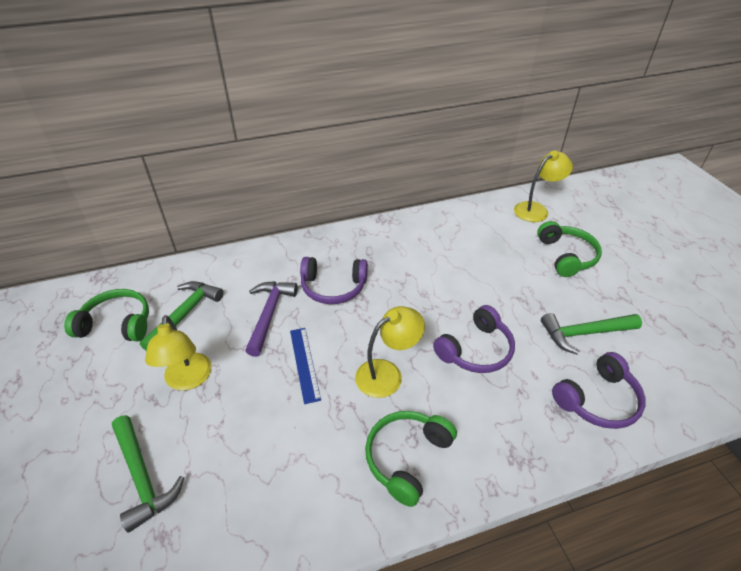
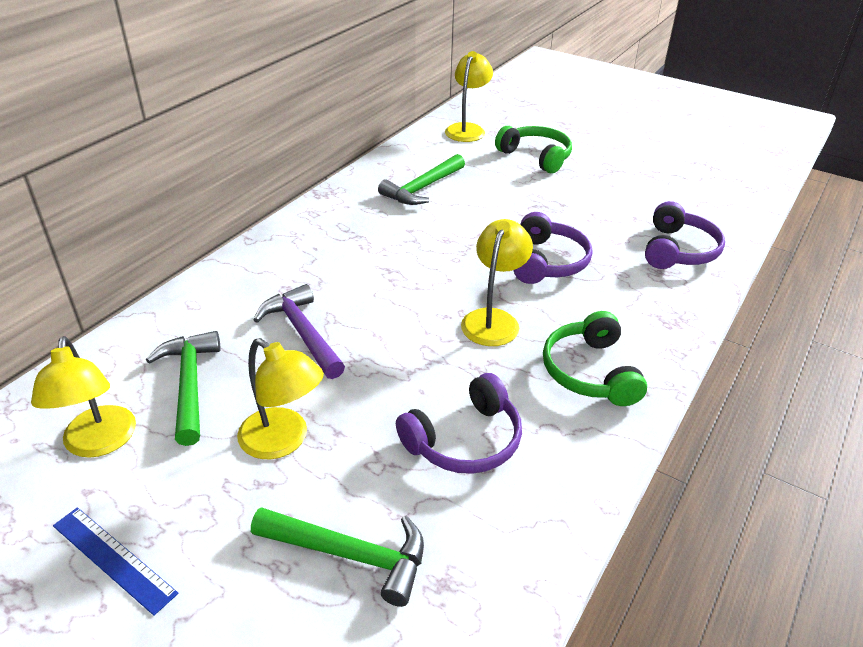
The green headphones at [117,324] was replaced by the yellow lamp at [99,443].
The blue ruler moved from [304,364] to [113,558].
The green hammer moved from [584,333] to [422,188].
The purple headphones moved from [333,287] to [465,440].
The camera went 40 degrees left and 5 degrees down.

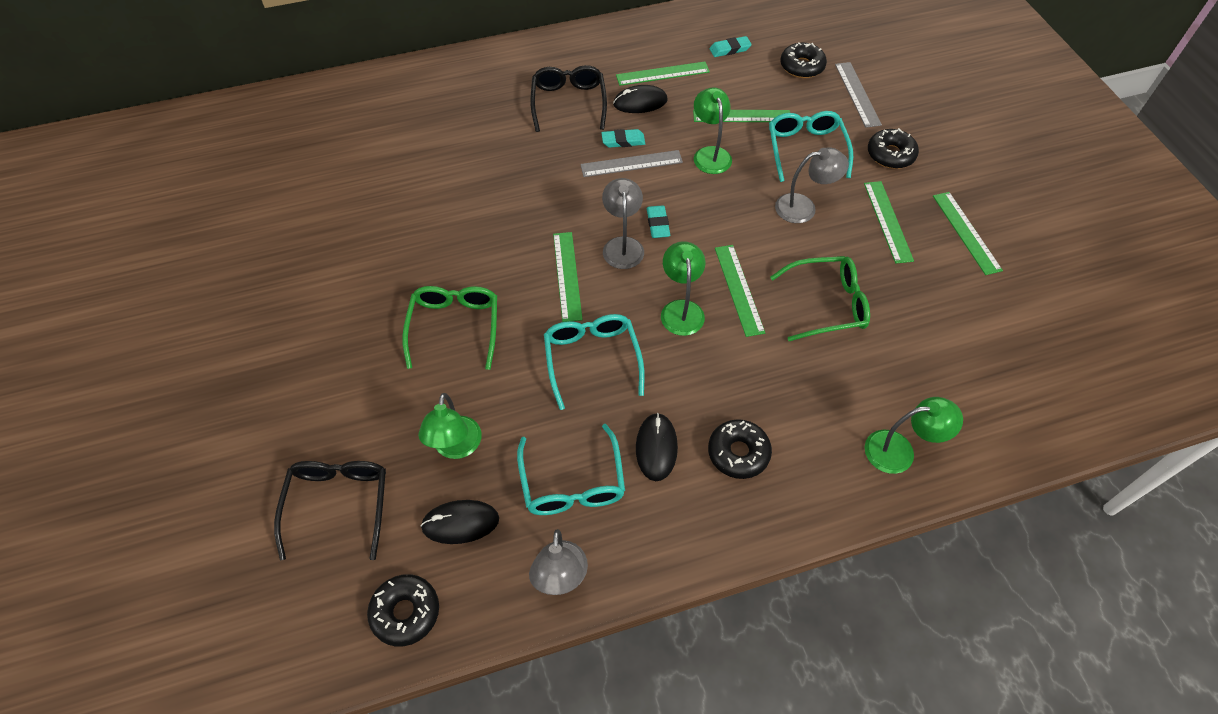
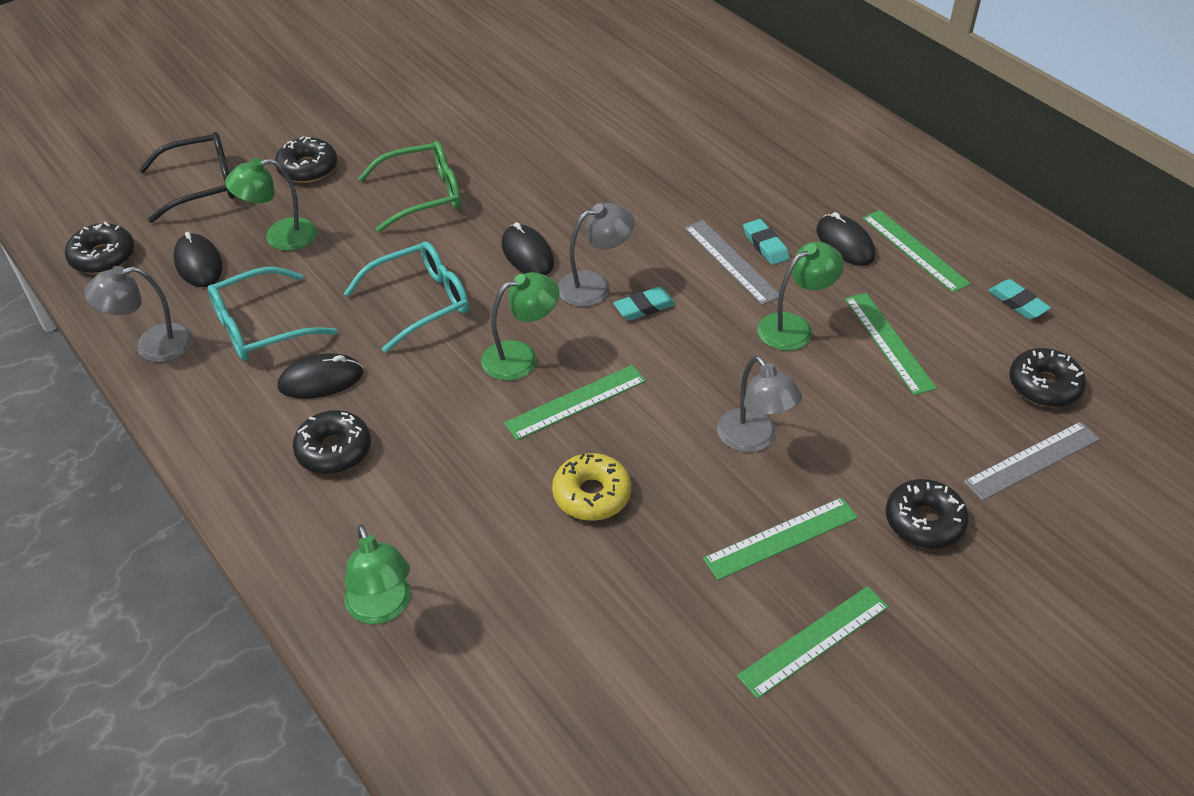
The black donut at [307,168] appeared.
The green ruler at [567,276] was replaced by the black mouse at [527,254].
The green glasses at [827,304] was replaced by the yellow donut at [591,494].
The black glasses at [568,102] disappeared.
The turquoise glasses at [805,149] disappeared.
The camera went 70 degrees right and 10 degrees down.

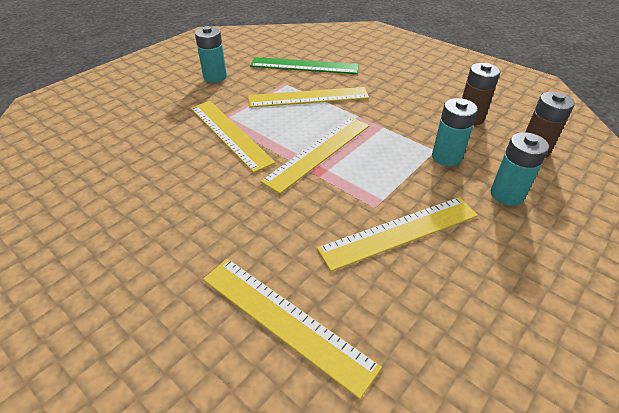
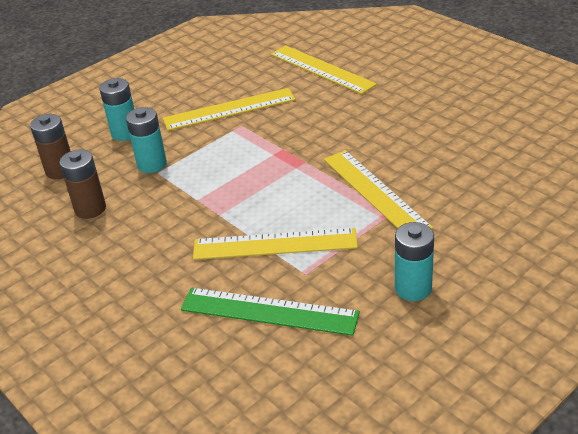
The yellow ruler at [319,152] disappeared.
The camera went 170 degrees left and 5 degrees down.

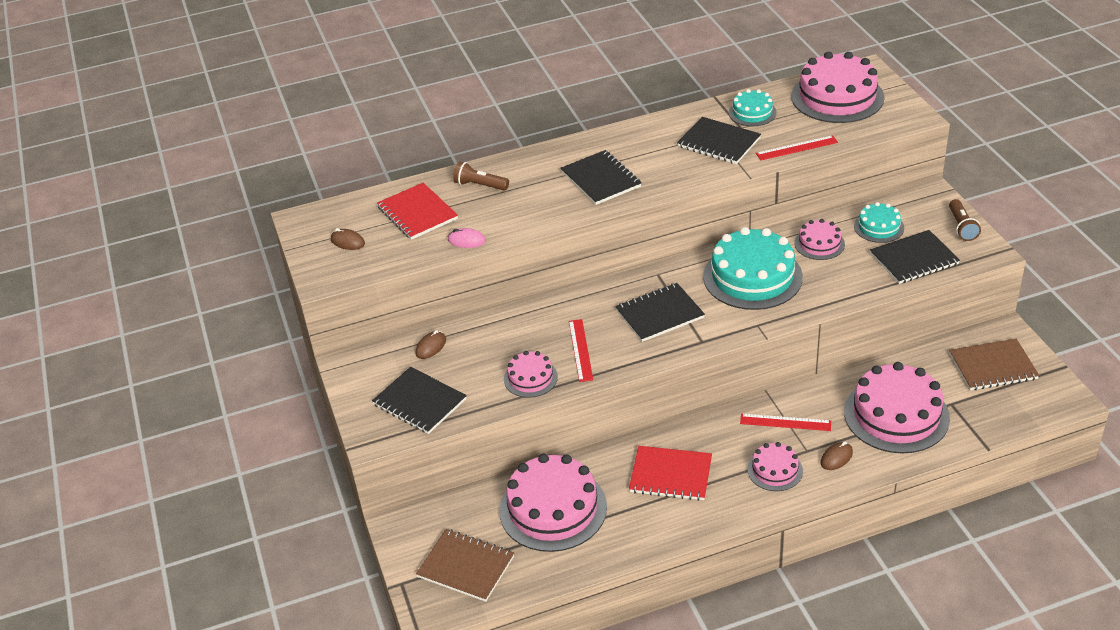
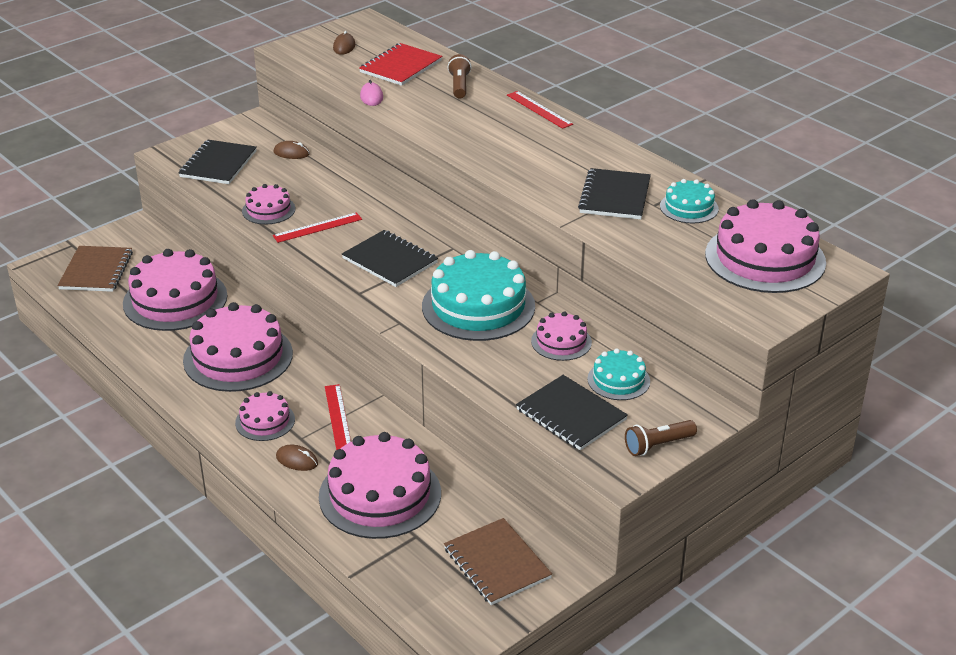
The red notebook at [670,475] was replaced by the pink cake at [238,357].
The red ruler moved from [796,148] to [539,109].
The black notebook at [600,179] disappeared.
The camera went 65 degrees right and 5 degrees down.

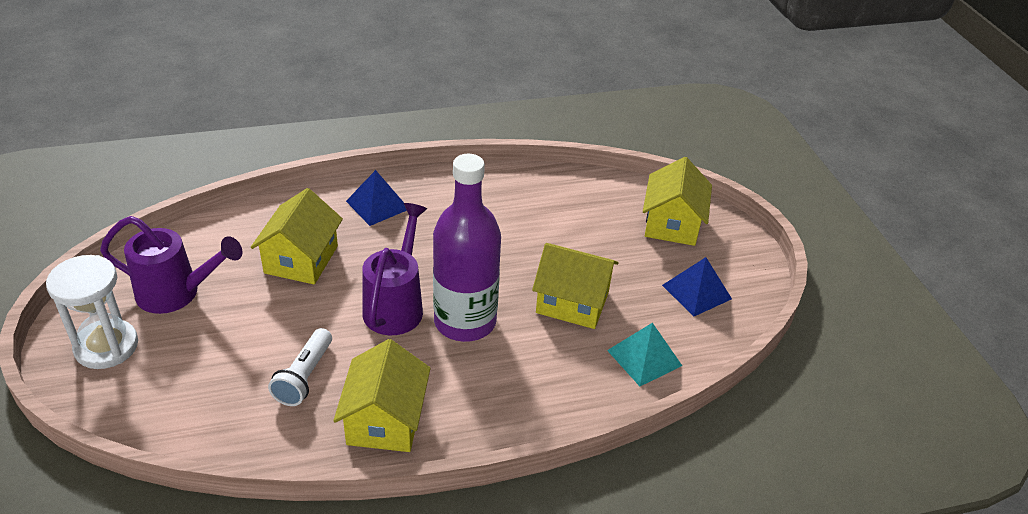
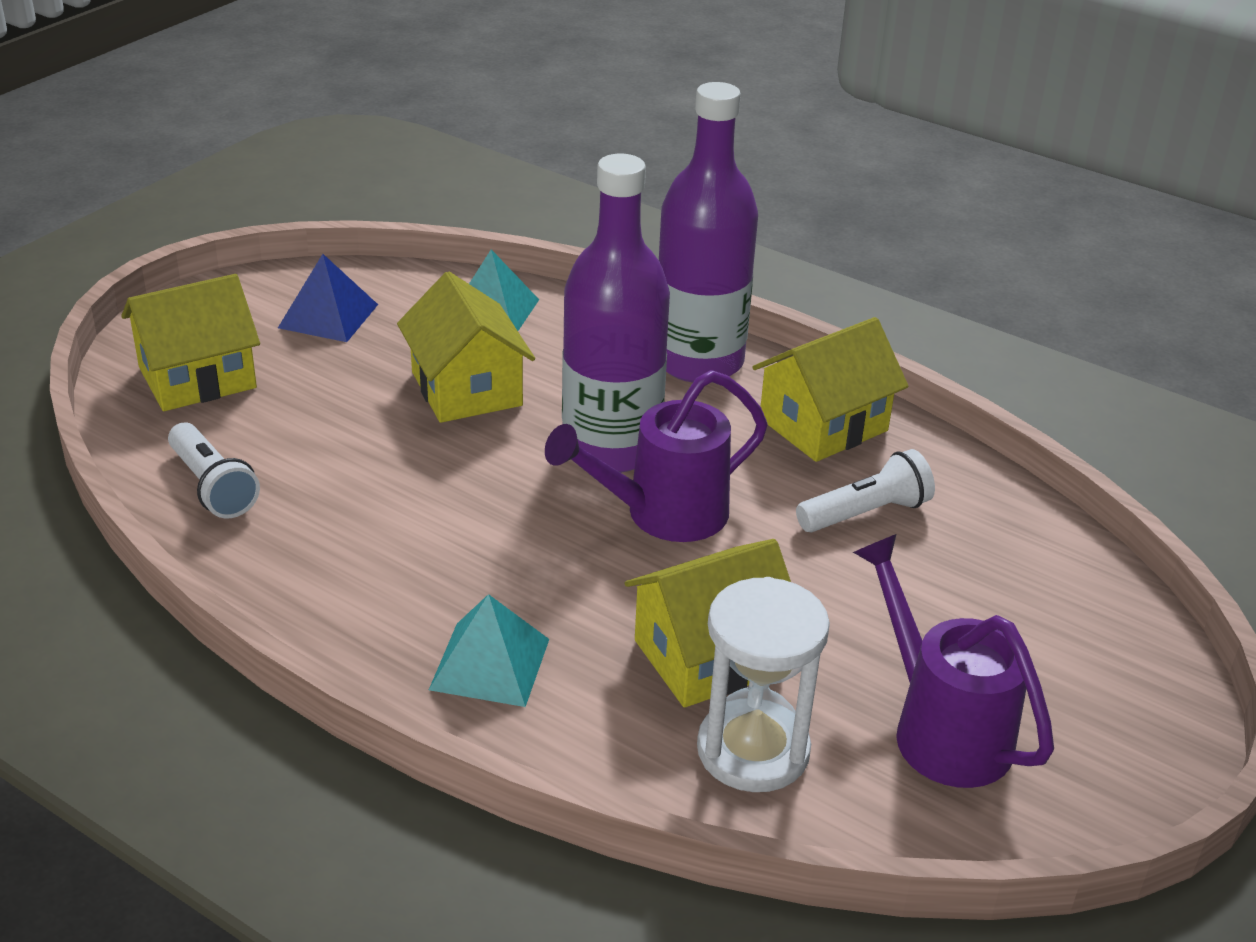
The white flashlight at [213,487] appeared.
The blue pyramid at [377,205] became the turquoise pyramid at [489,664].
The purple bottle at [698,361] appeared.
The white hourglass moved from [106,346] to [753,750].
The camera went 130 degrees left and 5 degrees down.

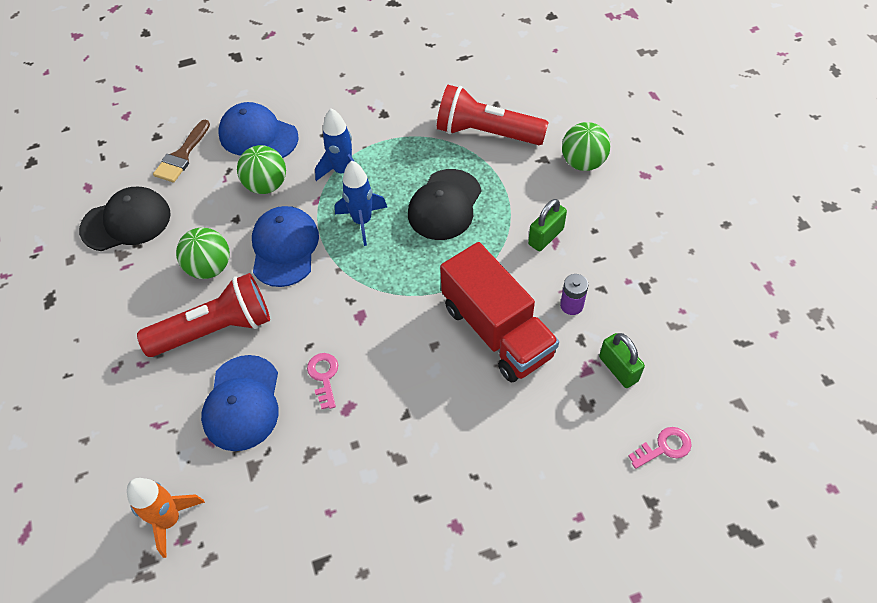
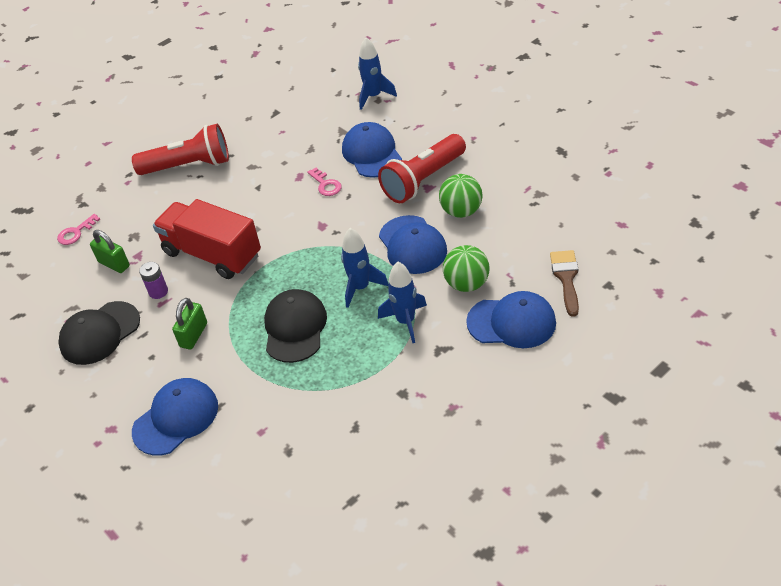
The black cap moved from [126,222] to [100,333].
The red flashlight moved from [487,133] to [188,165].
The green ball at [583,162] was replaced by the blue cap at [176,418].
The orange rocket at [170,520] became the blue rocket at [374,96].
The camera went 160 degrees right and 10 degrees down.

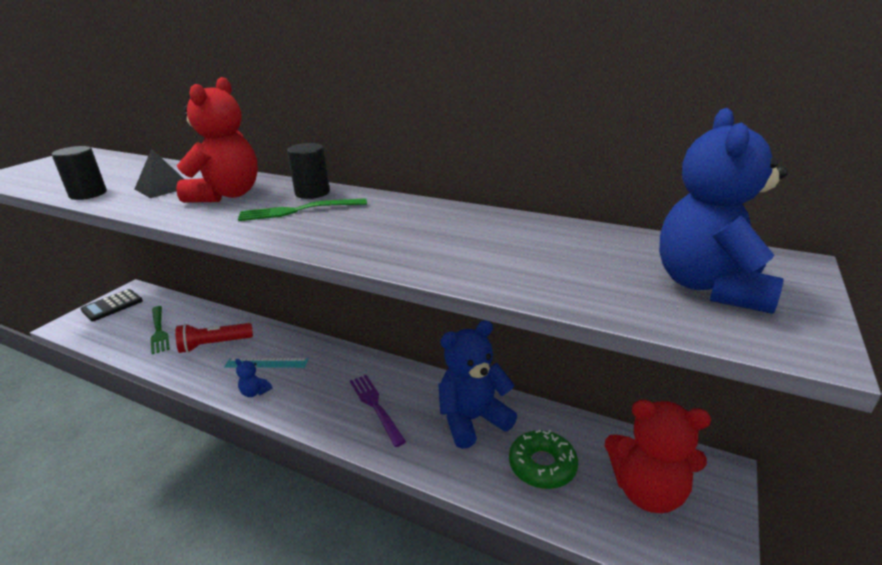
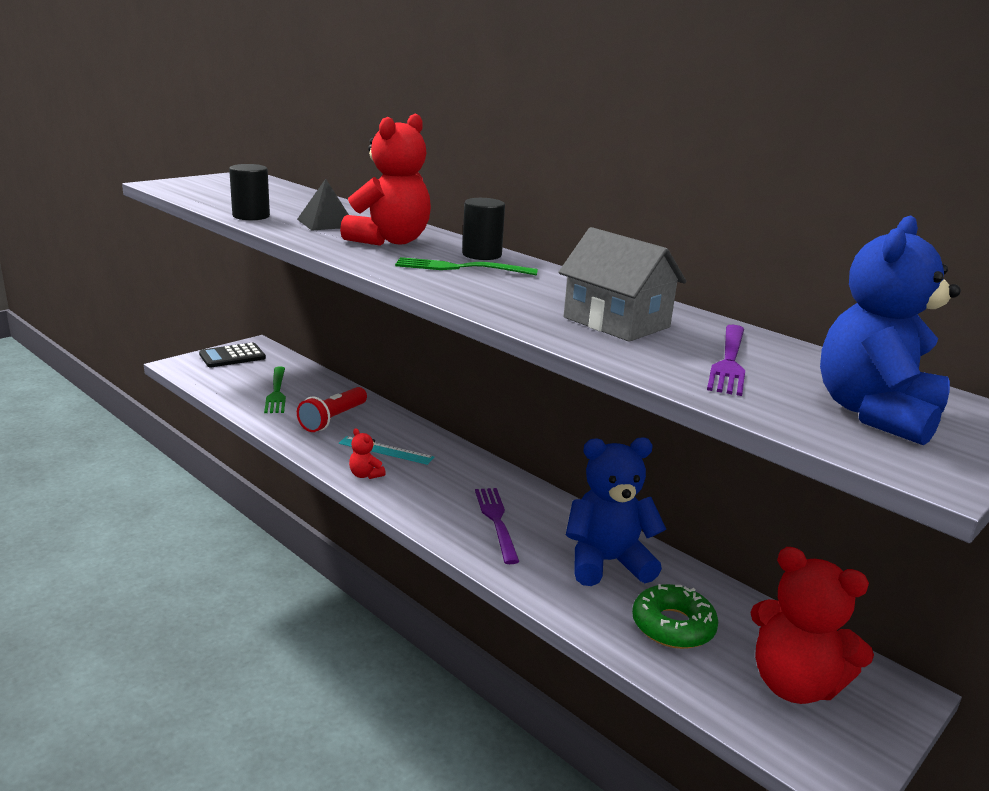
The red flashlight at [214,345] turned 60 degrees counterclockwise.
The blue teddy bear at [255,392] became the red teddy bear at [365,475].
The grey house at [616,322] appeared.
The purple fork at [729,361] appeared.
The camera went 15 degrees right and 5 degrees down.

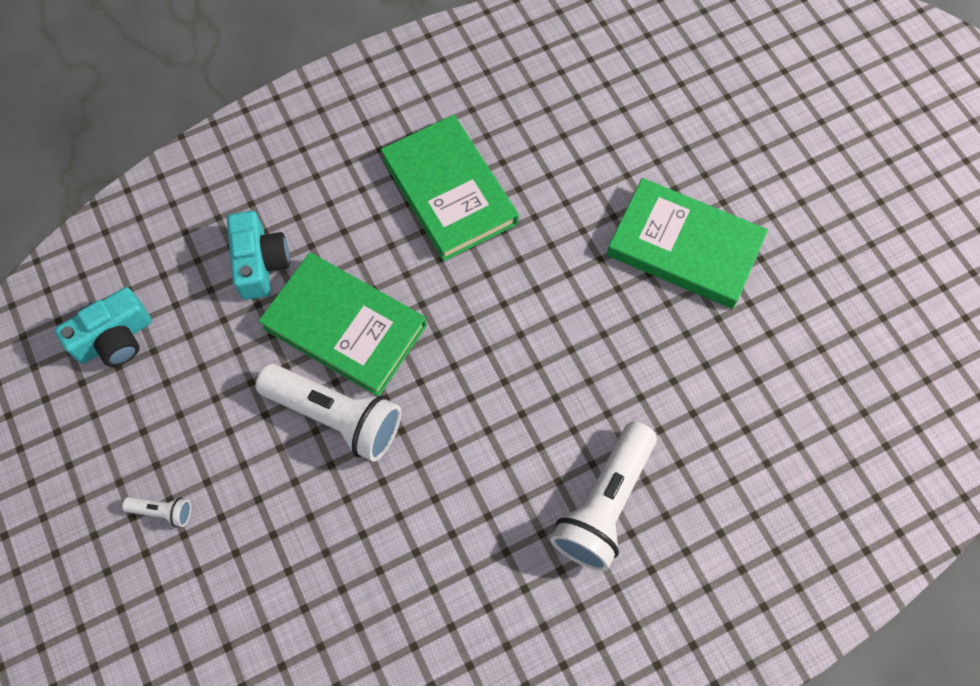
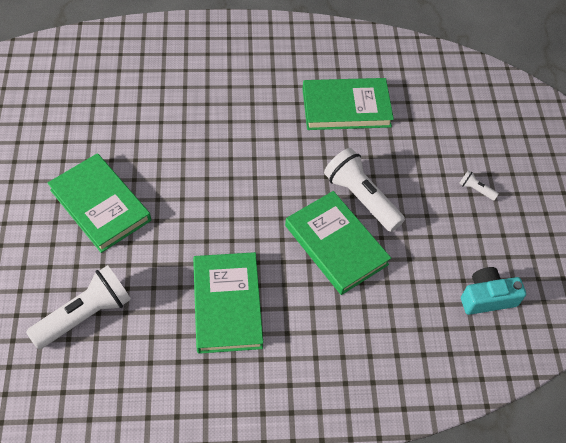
The white flashlight moved from [604,504] to [85,315].
The green book at [346,107] appeared.
The turquoise camera at [260,263] disappeared.
The camera went 160 degrees left and 10 degrees down.

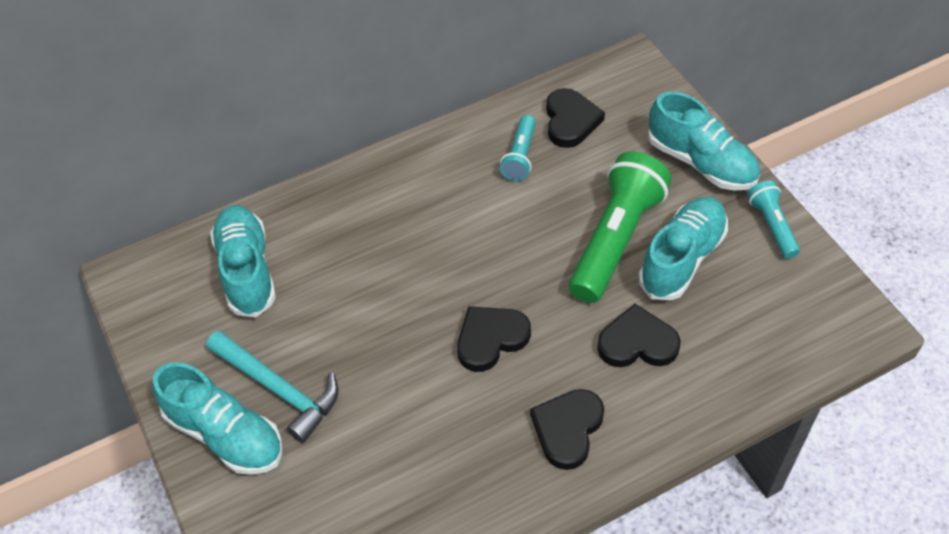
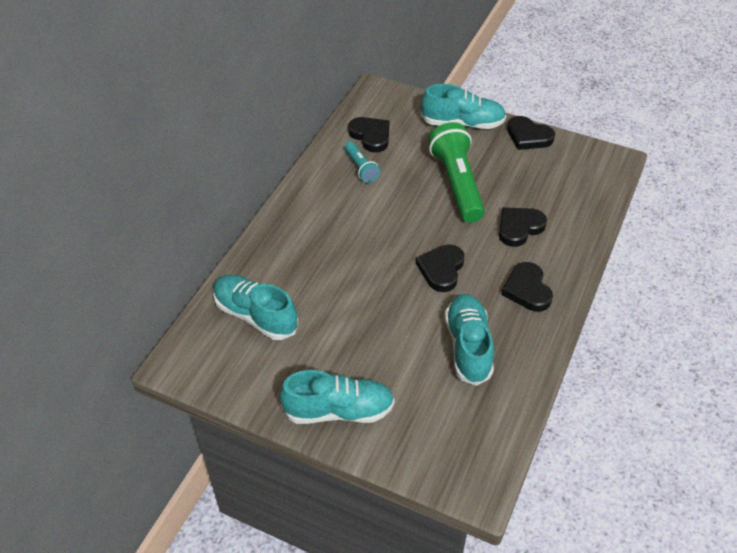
The turquoise shoe moved from [682,258] to [468,346].
The turquoise flashlight at [772,226] was replaced by the black heart at [528,136].
The turquoise hammer at [279,389] disappeared.
The camera went 40 degrees left and 5 degrees down.

